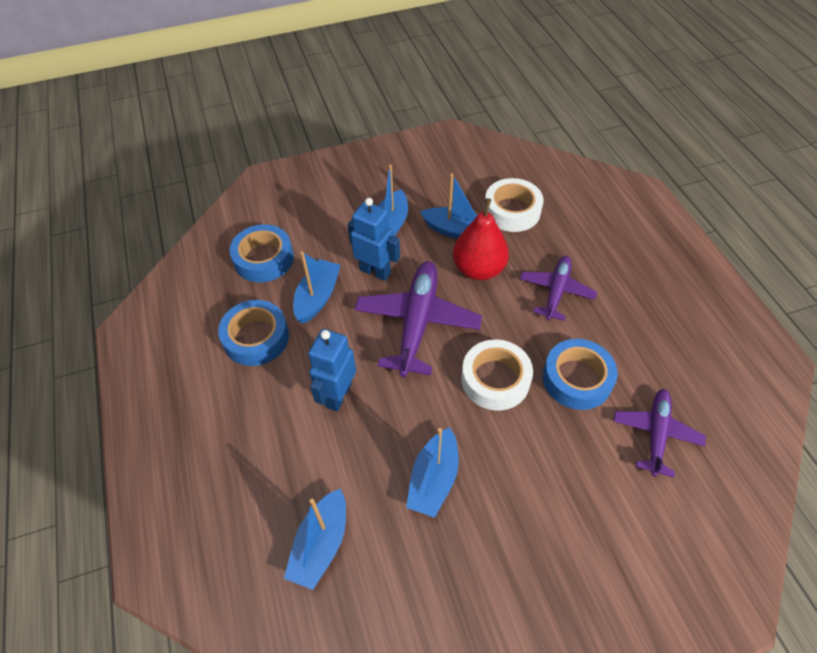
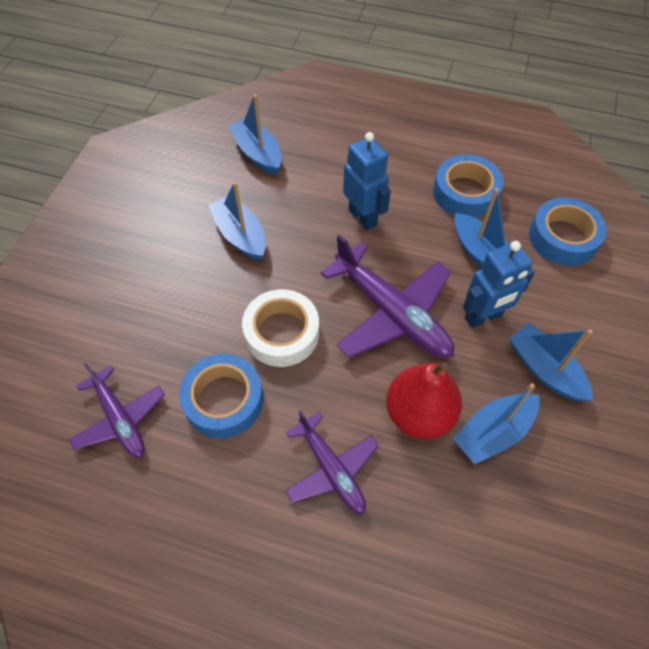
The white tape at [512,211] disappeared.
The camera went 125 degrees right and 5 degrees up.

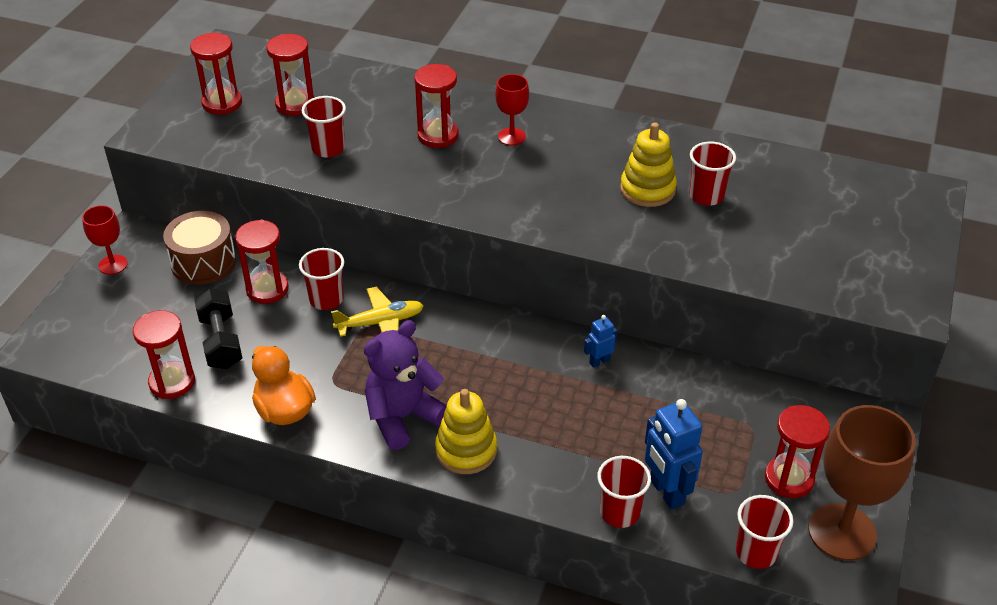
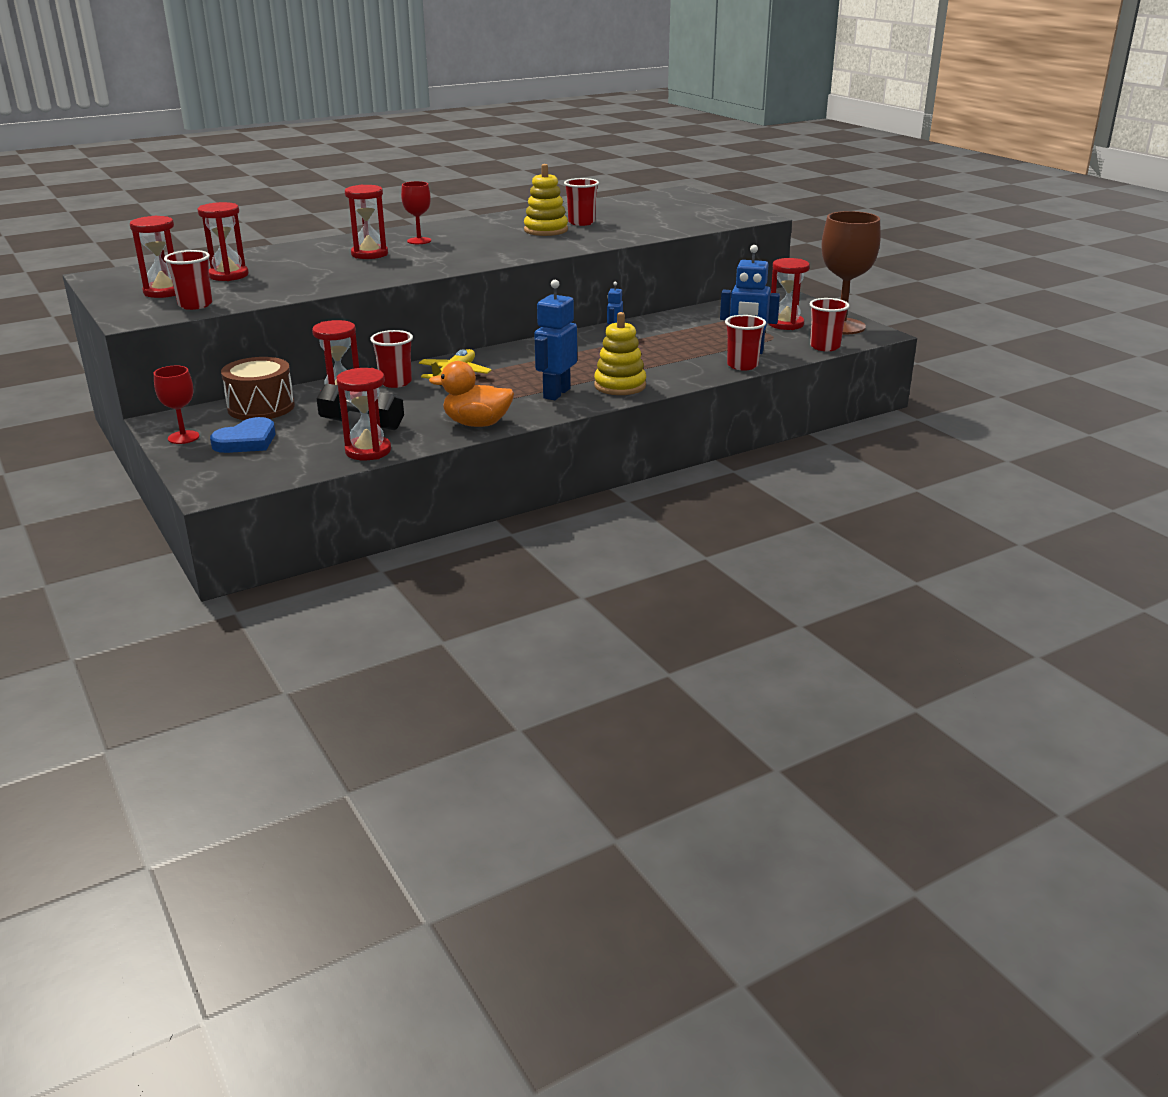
The red cup moved from [328,149] to [195,305].
The blue heart at [246,441] appeared.
The purple teddy bear at [402,417] was replaced by the blue robot at [556,393].
The camera went 50 degrees left and 15 degrees down.

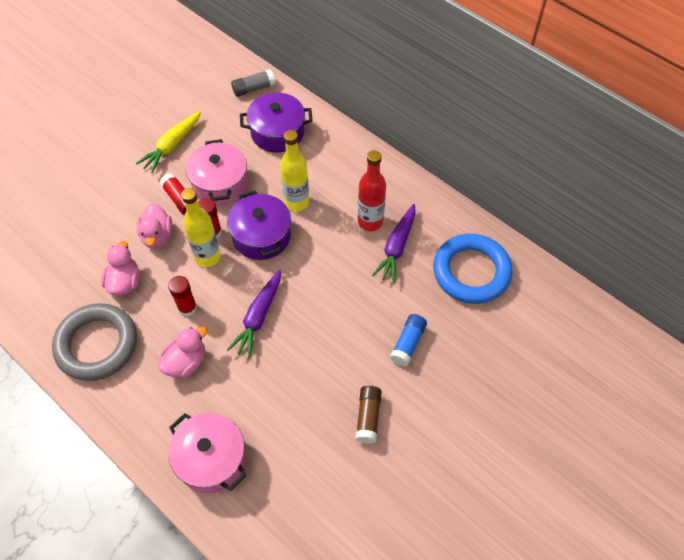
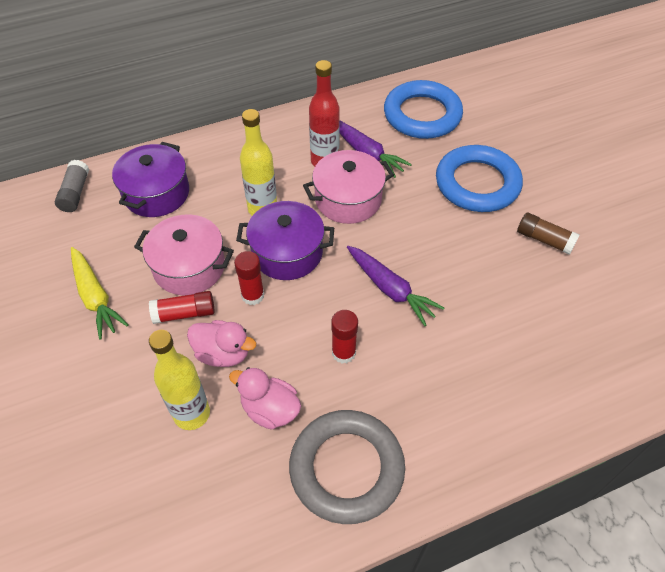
The yellow bottle moved from [207,257] to [192,414].
The pink pot moved from [211,459] to [348,199].
The blue glue stick at [408,343] was replaced by the blue ring at [477,183].
The pink duck at [186,362] disappeared.
The camera went 65 degrees left and 5 degrees down.

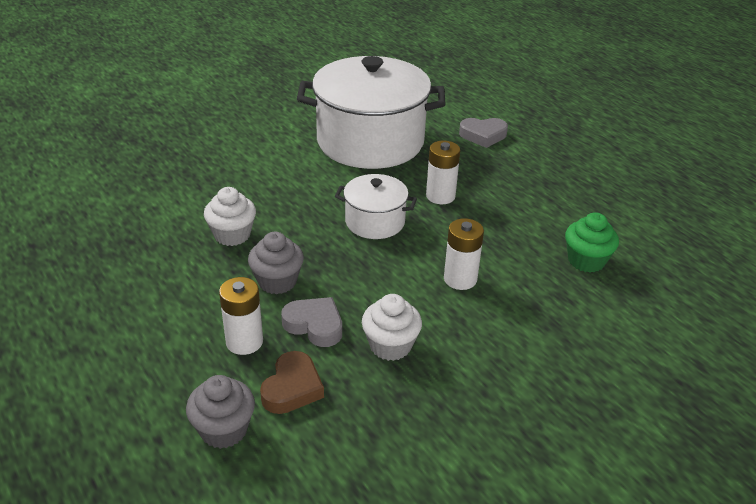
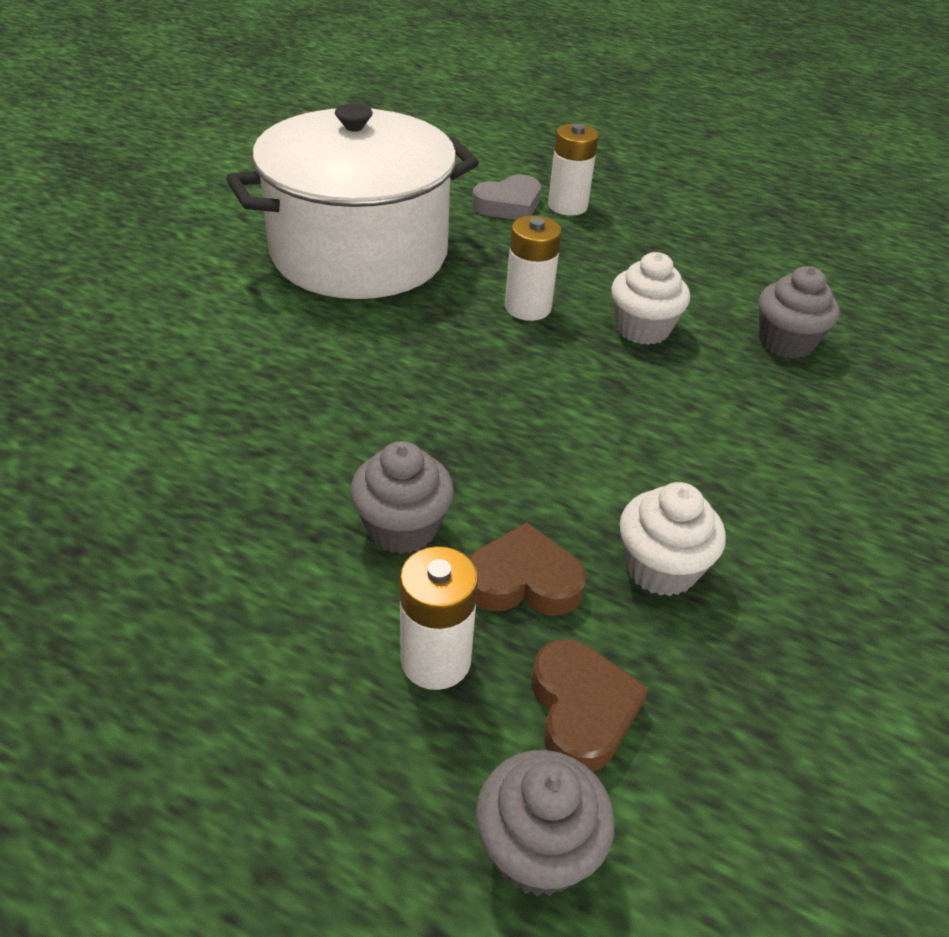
The grey heart at [314,325] became the brown heart at [523,581].
The white battery moved from [460,279] to [567,206].
The white cupcake moved from [232,235] to [642,329].
The green cupcake at [586,261] became the grey cupcake at [786,342].
The white pot at [375,222] disappeared.
The camera went 30 degrees left and 5 degrees up.

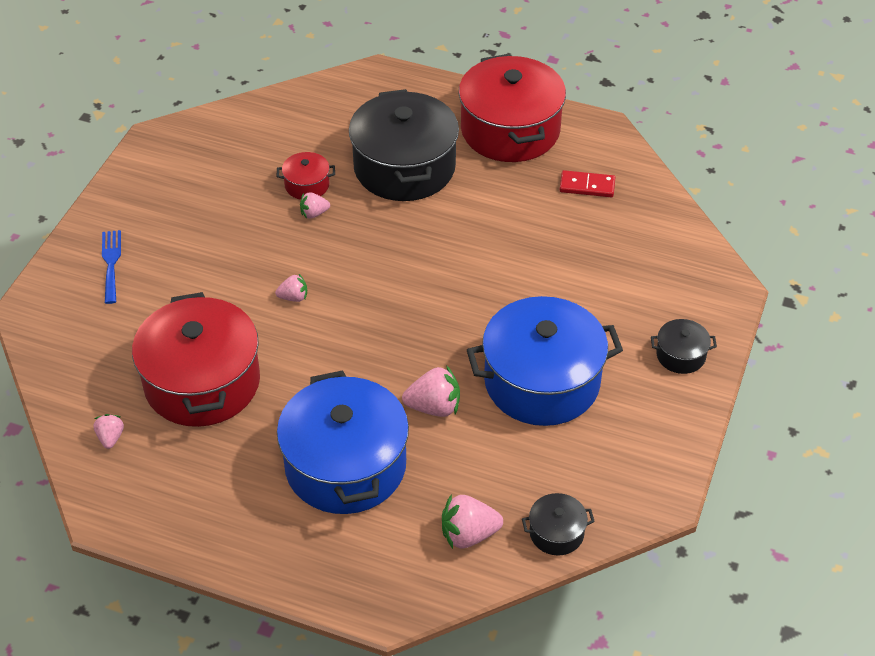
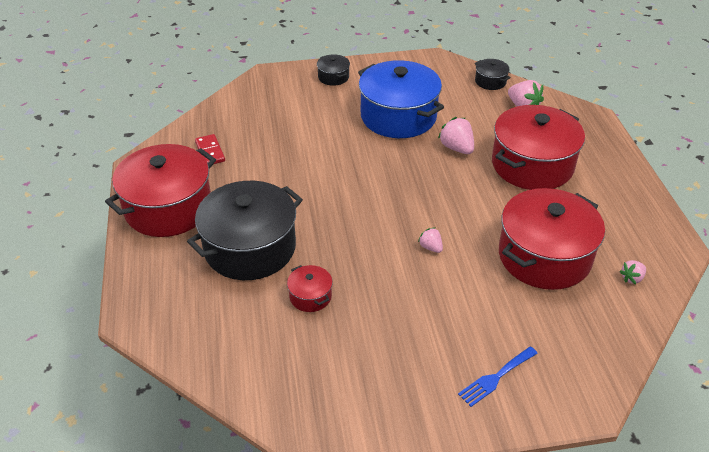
The blue pot at [345,465] became the red pot at [532,165].
The pink strawberry at [314,213] disappeared.
The camera went 120 degrees left and 5 degrees down.

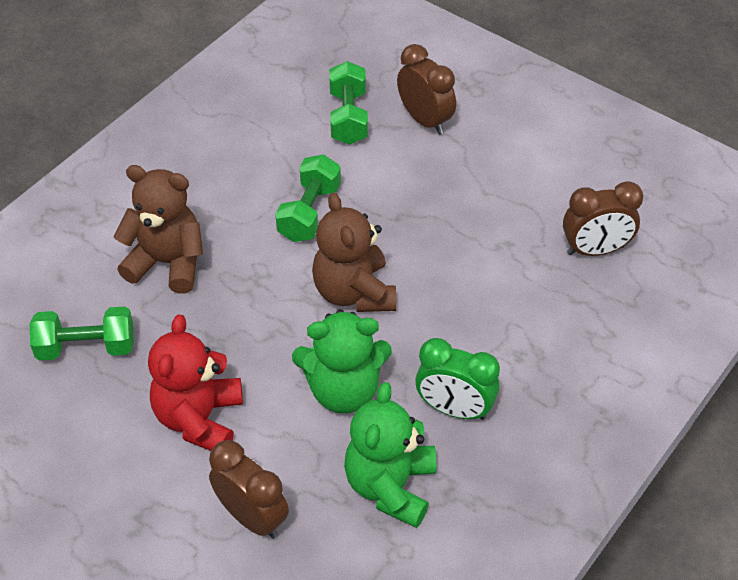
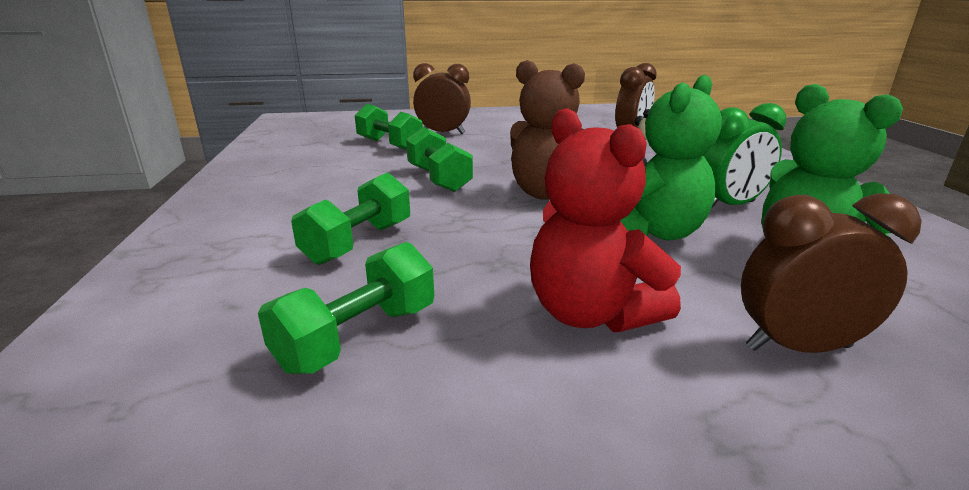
The brown teddy bear at [167,263] was replaced by the green dumbbell at [358,243].
The camera went 45 degrees left and 25 degrees down.

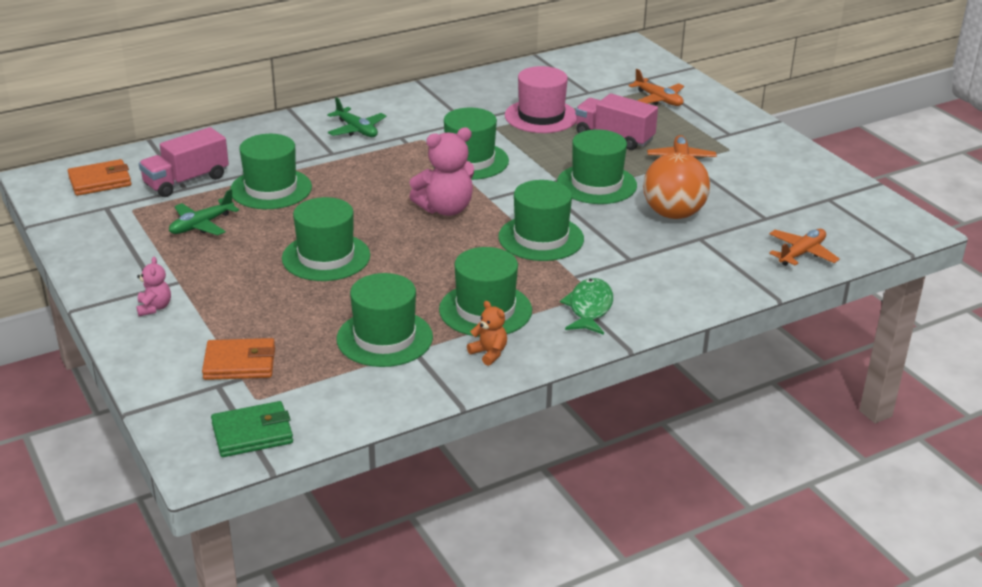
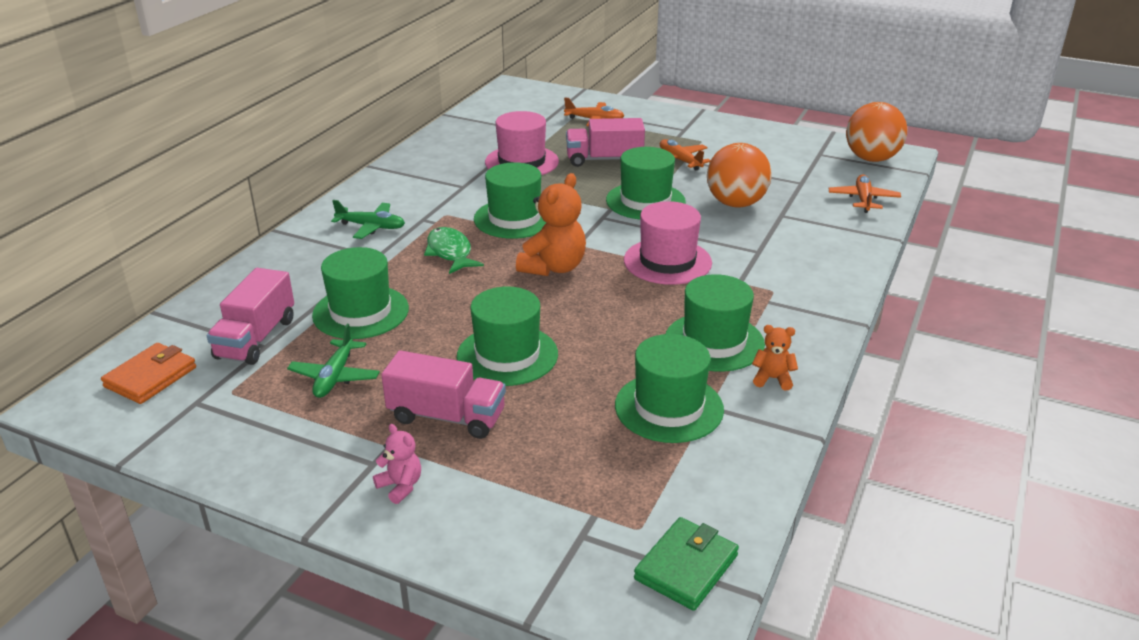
The pink truck at [447,416] appeared.
The green fish moved from [589,308] to [450,252].
The pink teddy bear at [445,209] became the orange teddy bear at [553,267].
The green hat at [541,238] became the pink hat at [667,261].
The orange ball at [871,159] appeared.
The orange wallet at [239,363] disappeared.
The camera went 35 degrees left and 0 degrees up.

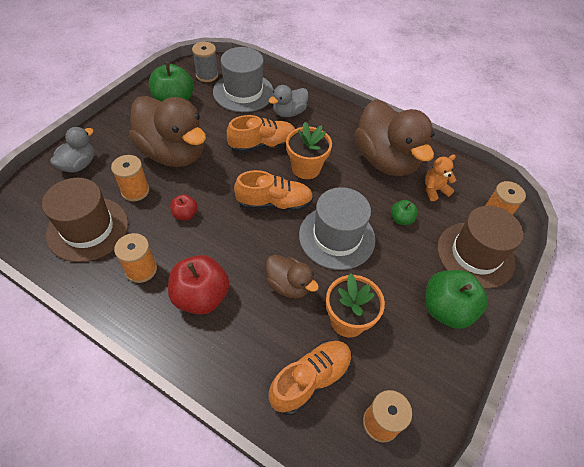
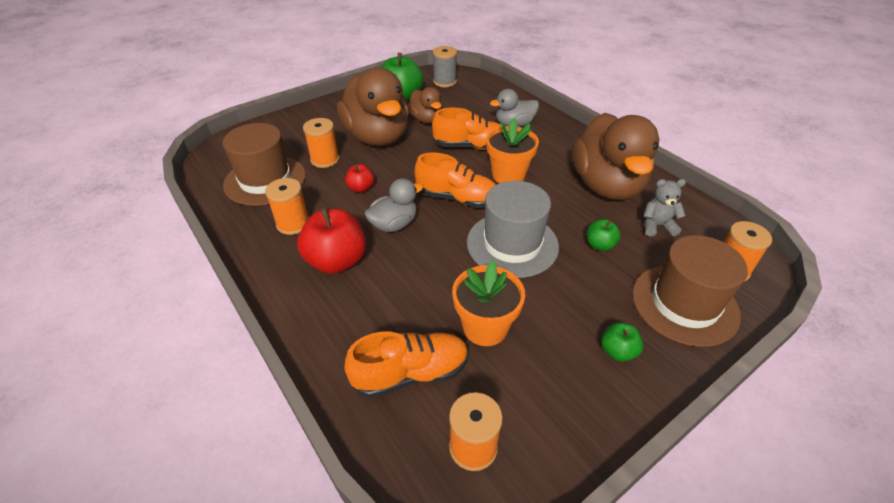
The grey duck moved from [79,164] to [394,224].
The brown duck moved from [288,285] to [426,119].
The green apple at [446,309] changed to 0.51 times the size.
The orange teddy bear at [434,190] became the grey teddy bear at [657,226].
The grey hat at [243,92] disappeared.
The camera went 25 degrees right and 10 degrees down.

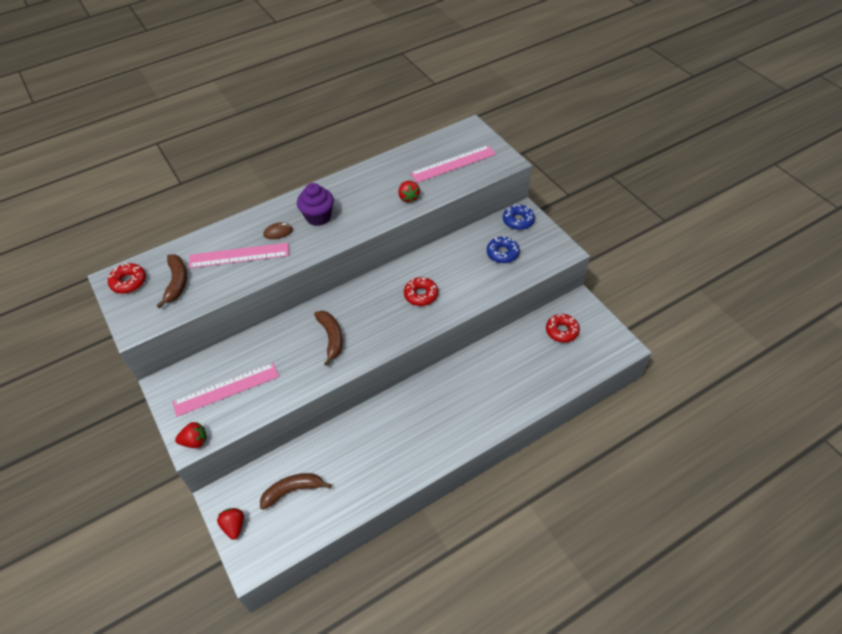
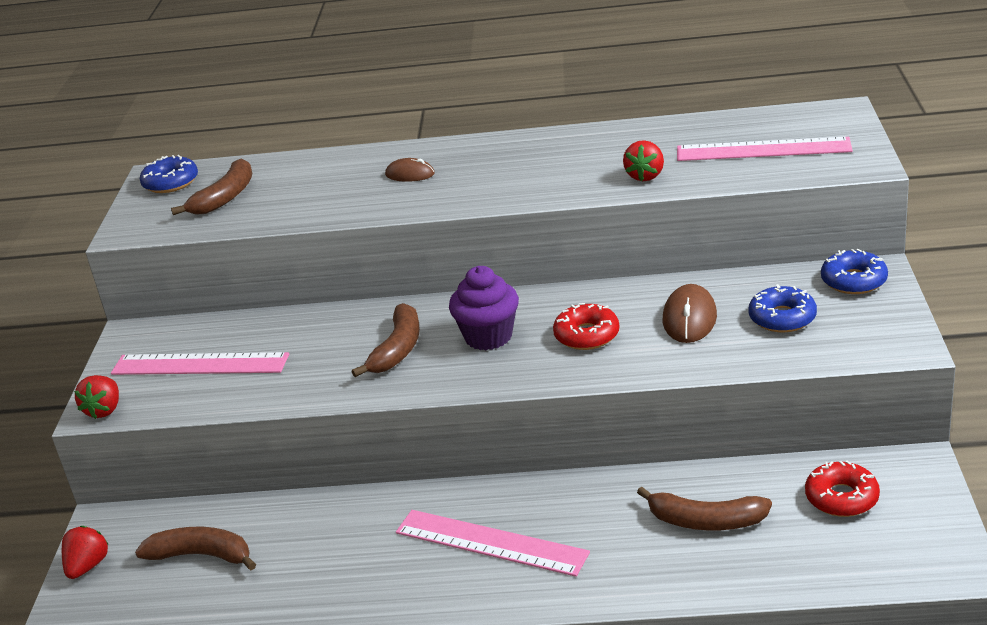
The red strawberry at [195,441] turned 75 degrees clockwise.
The red donut at [129,282] became the blue donut at [171,183].
The pink ruler moved from [239,255] to [491,542].
The purple cupcake moved from [318,217] to [488,337].
The brown banana at [706,521] appeared.
The brown mouse at [689,318] appeared.
The camera went 35 degrees right and 20 degrees down.

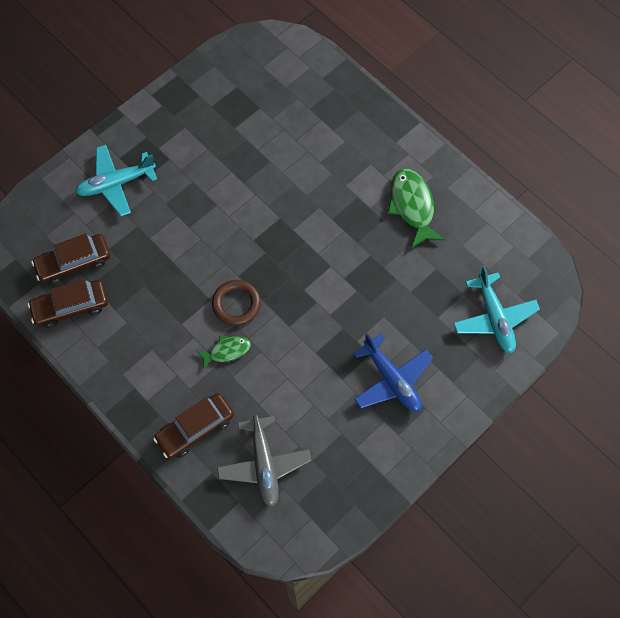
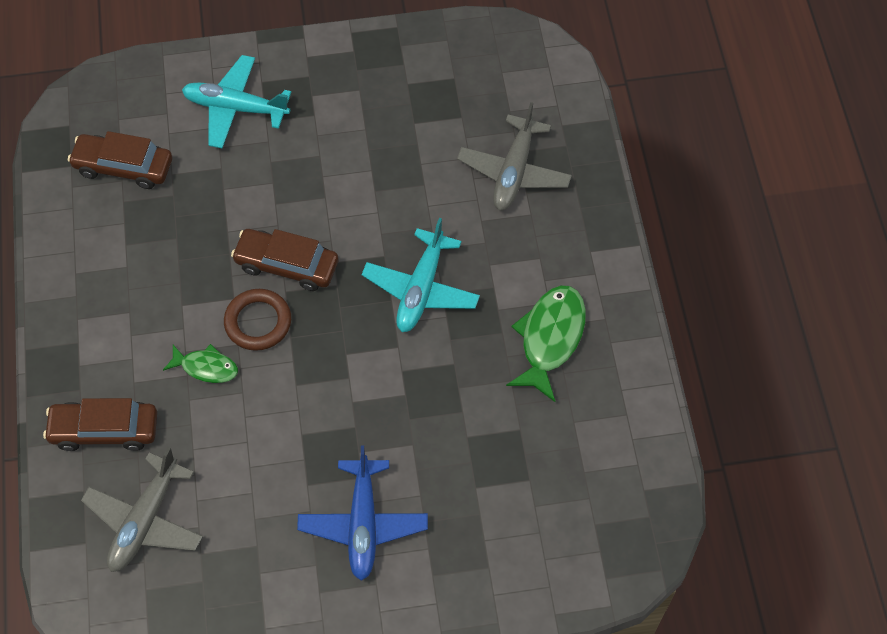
The brown car moved from [71,307] to [287,265].
The turquoise plane moved from [494,318] to [421,289].
The grey plane at [514,172] appeared.
The camera went 35 degrees right and 5 degrees down.

